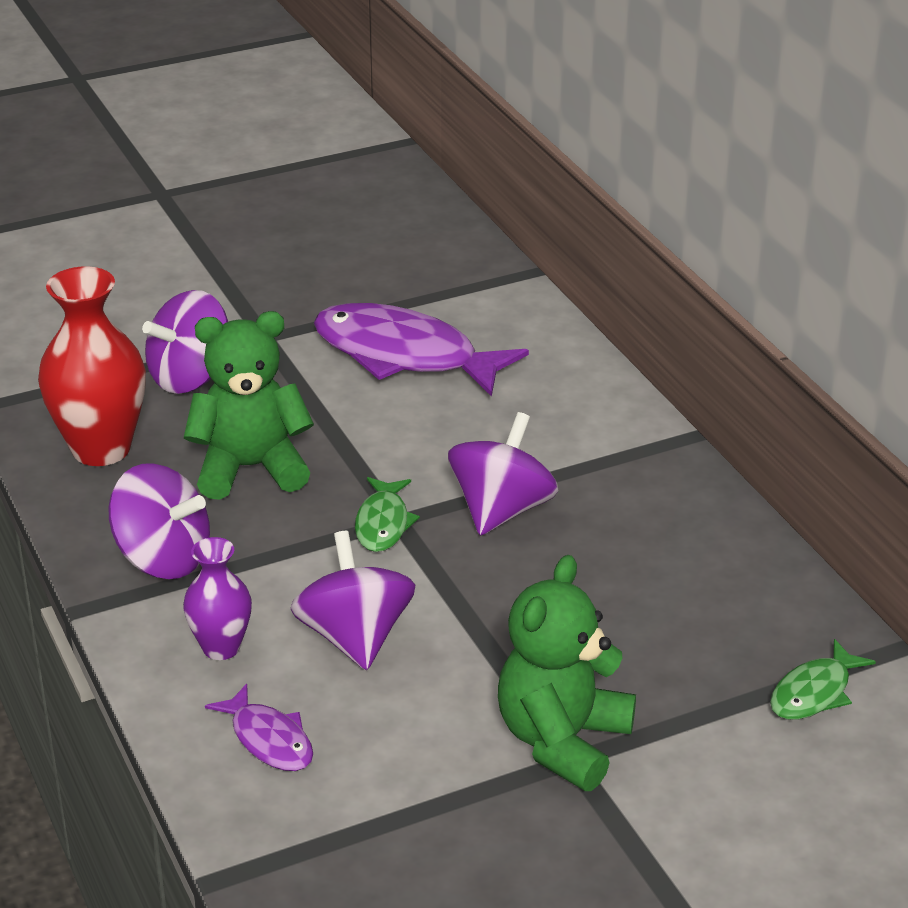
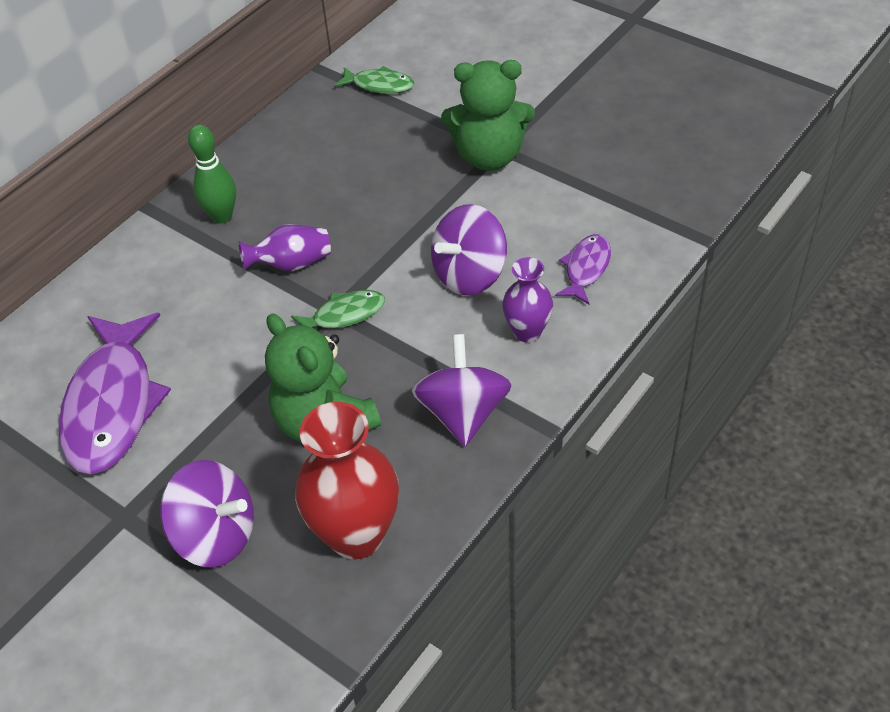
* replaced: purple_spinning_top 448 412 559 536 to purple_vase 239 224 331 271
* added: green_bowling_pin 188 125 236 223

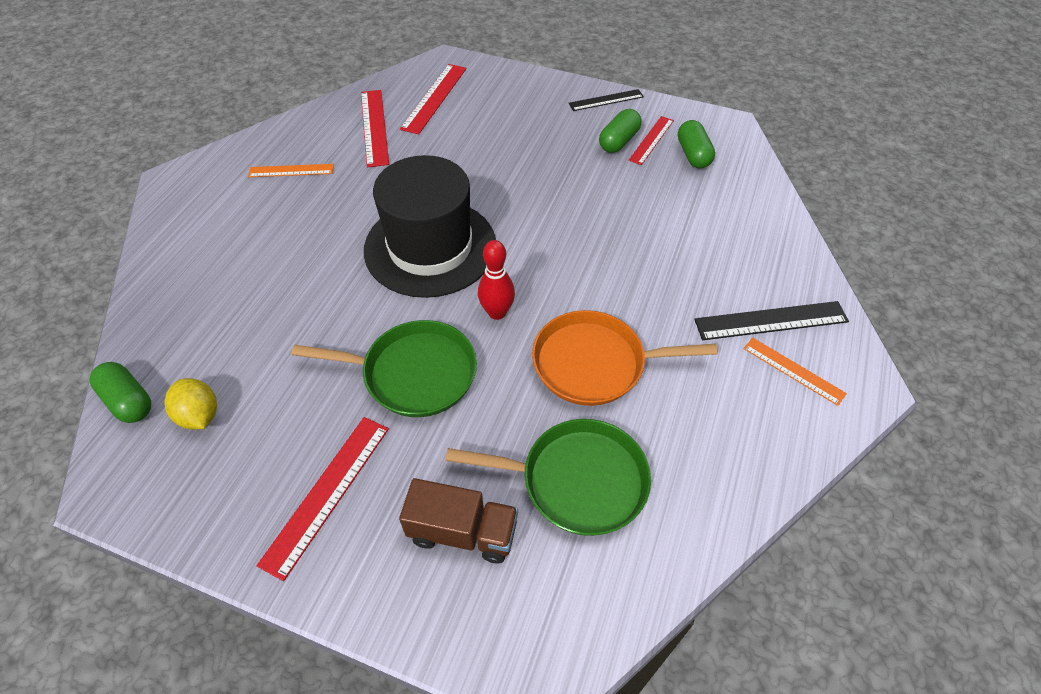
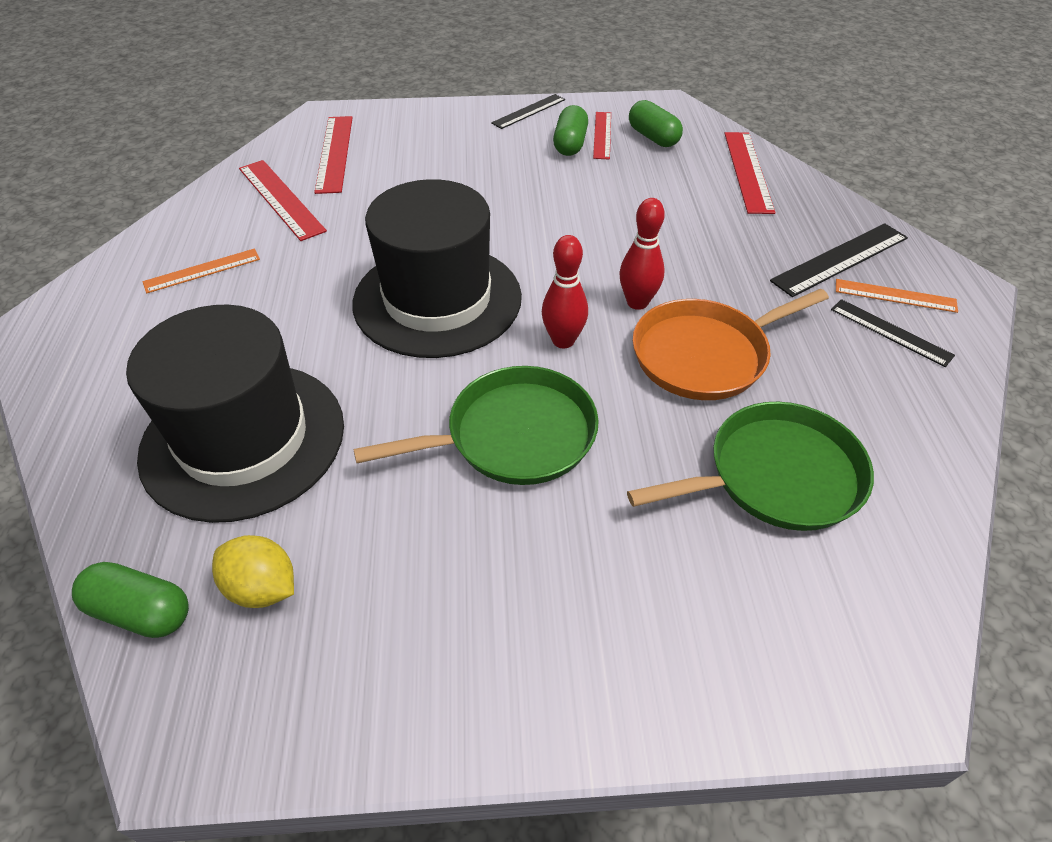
* moved: red_ruler 257 417 389 581 to 724 132 775 214
* removed: brown_truck 399 478 518 563
* added: black_hat 126 305 344 523
* added: red_bowling_pin 620 198 665 310
* added: black_ruler 831 299 955 367

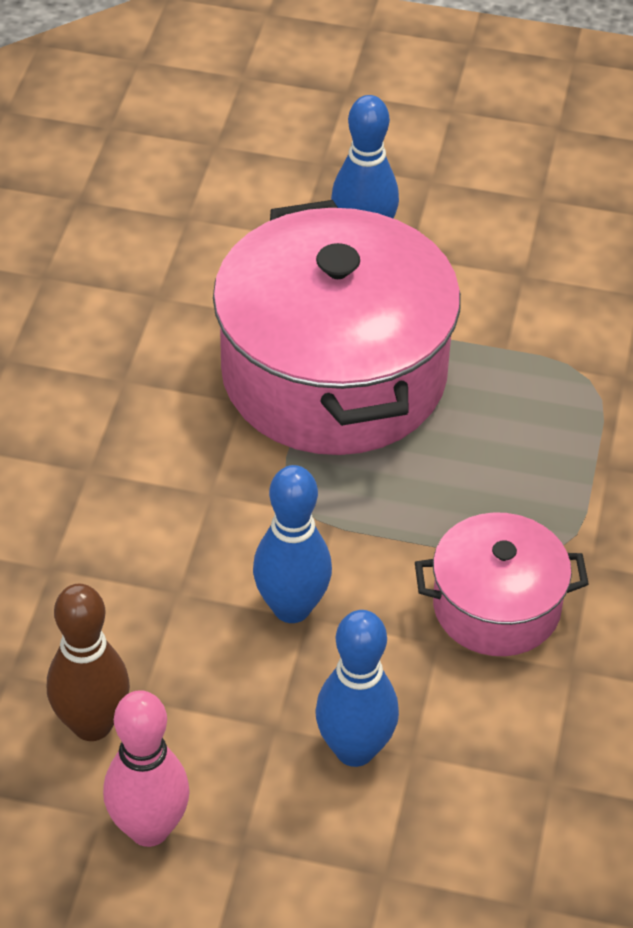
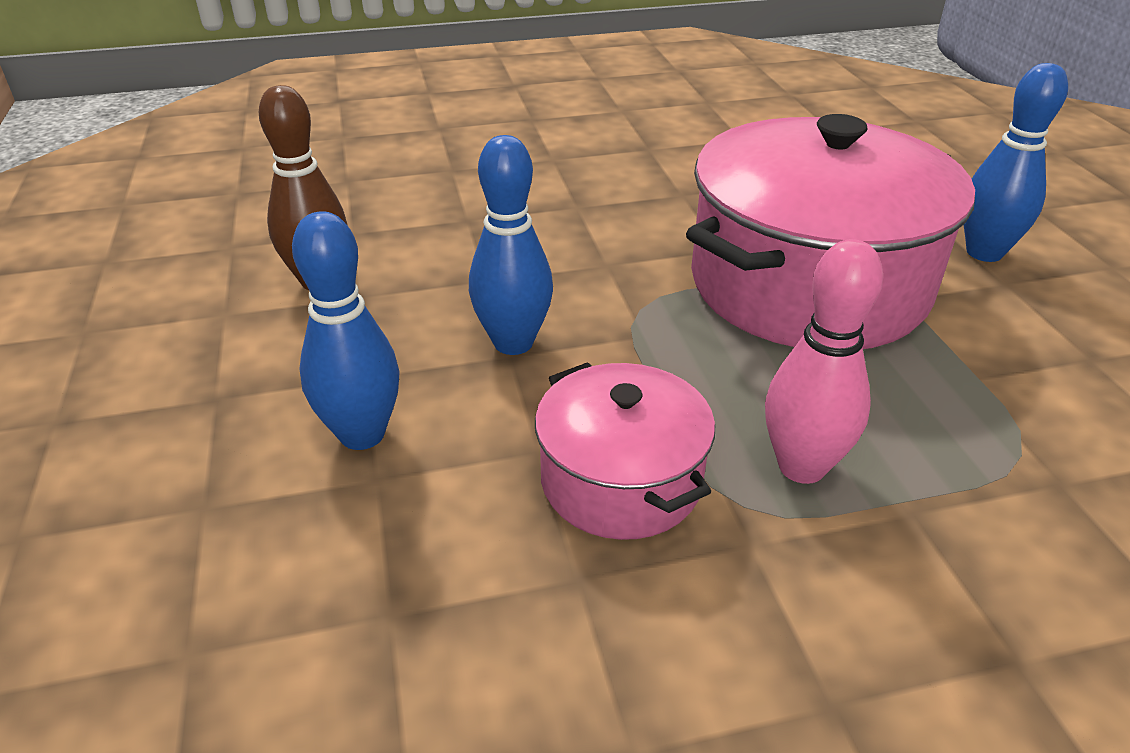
* moved: pink_bowling_pin 103 690 190 847 to 765 239 883 484

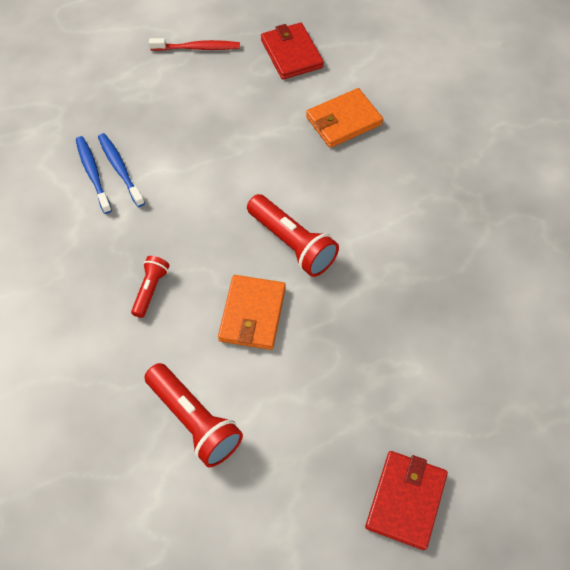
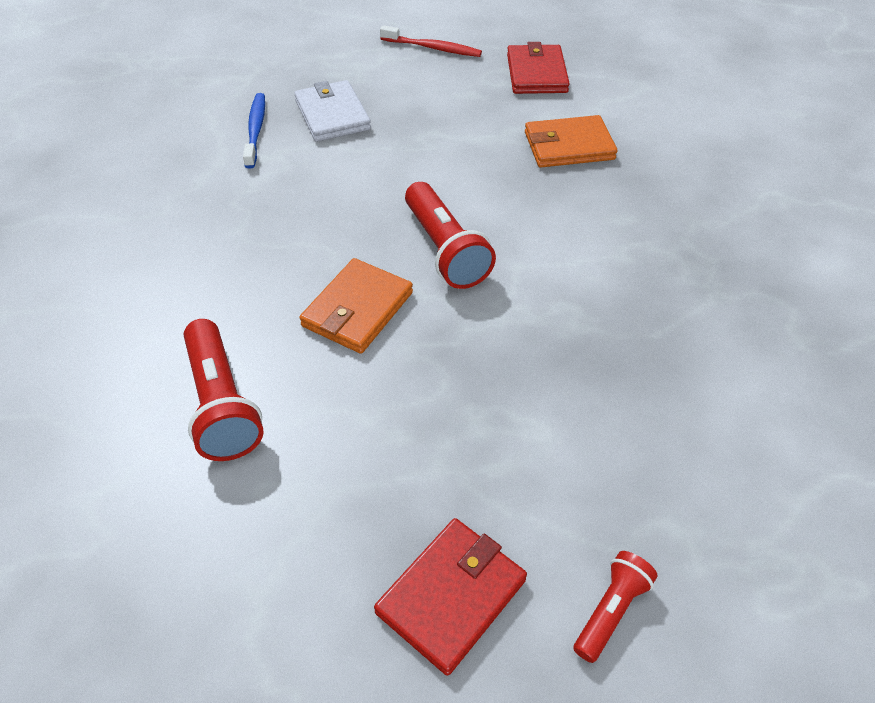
* removed: blue_toothbrush 98 133 145 207
* moved: red_flashlight 131 256 170 318 to 573 551 658 663
* added: white_wallet 294 80 371 142

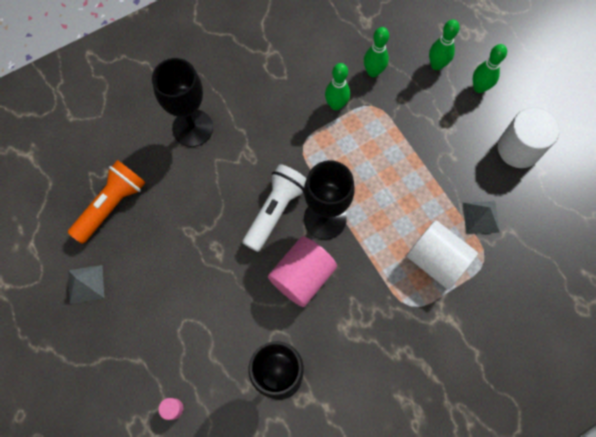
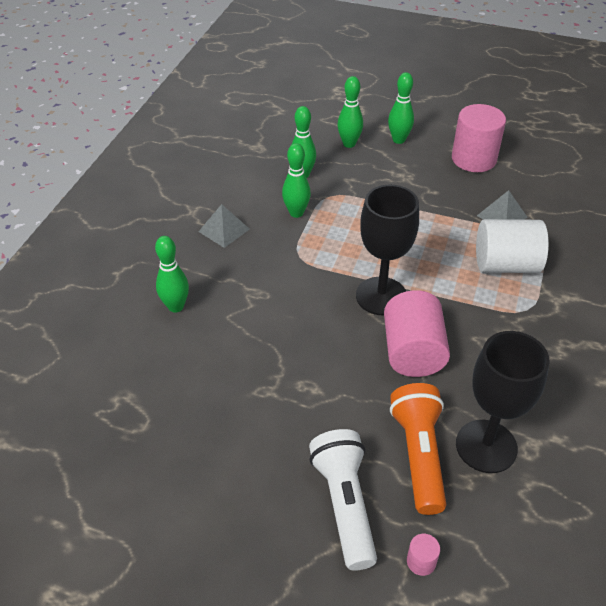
* moved: orange_flashlight 68 160 146 244 to 390 383 446 515
* moved: grey_pyramid 68 265 104 304 to 198 204 250 248
* replaced: black_goblet 152 58 213 147 to green_bowling_pin 155 236 189 313
* moved: white_flashlight 243 164 306 252 to 309 429 377 571
* recoloured: white_cylinder 498 107 560 168 to pink_cylinder 452 104 506 172

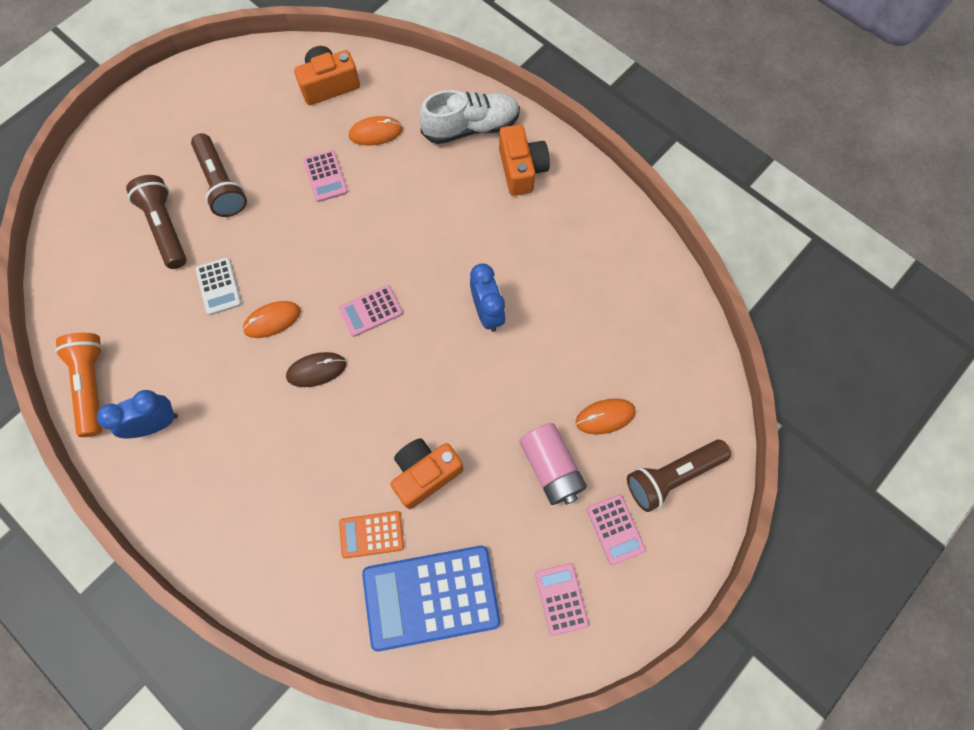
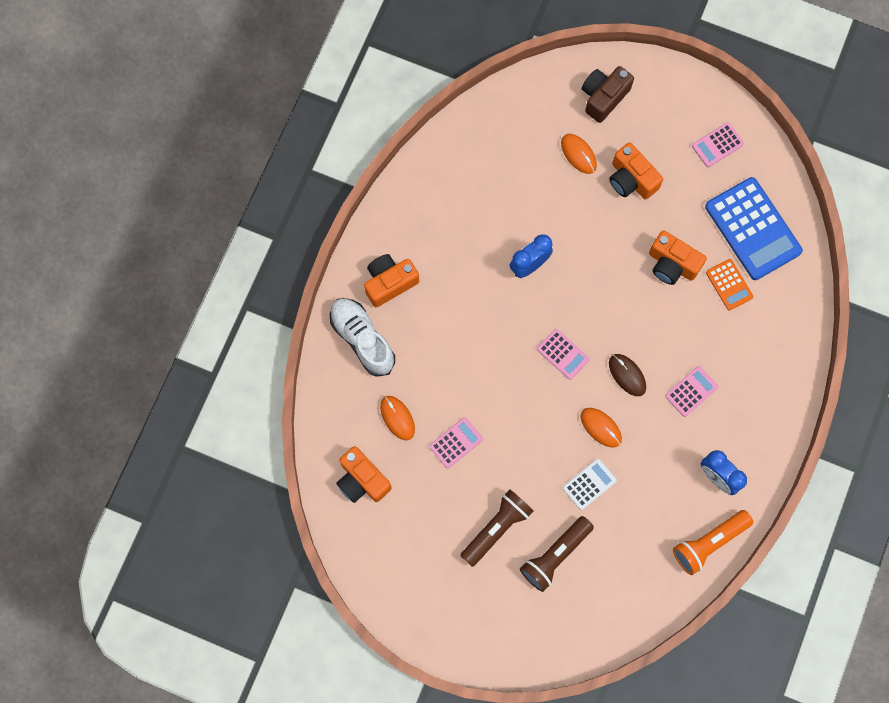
* replaced: pink_battery 519 423 587 505 to orange_camera 609 142 663 199
* moved: pink_calculator 587 494 646 565 to 665 366 718 417
* replaced: brown_flashlight 627 440 731 512 to brown_camera 582 66 634 123

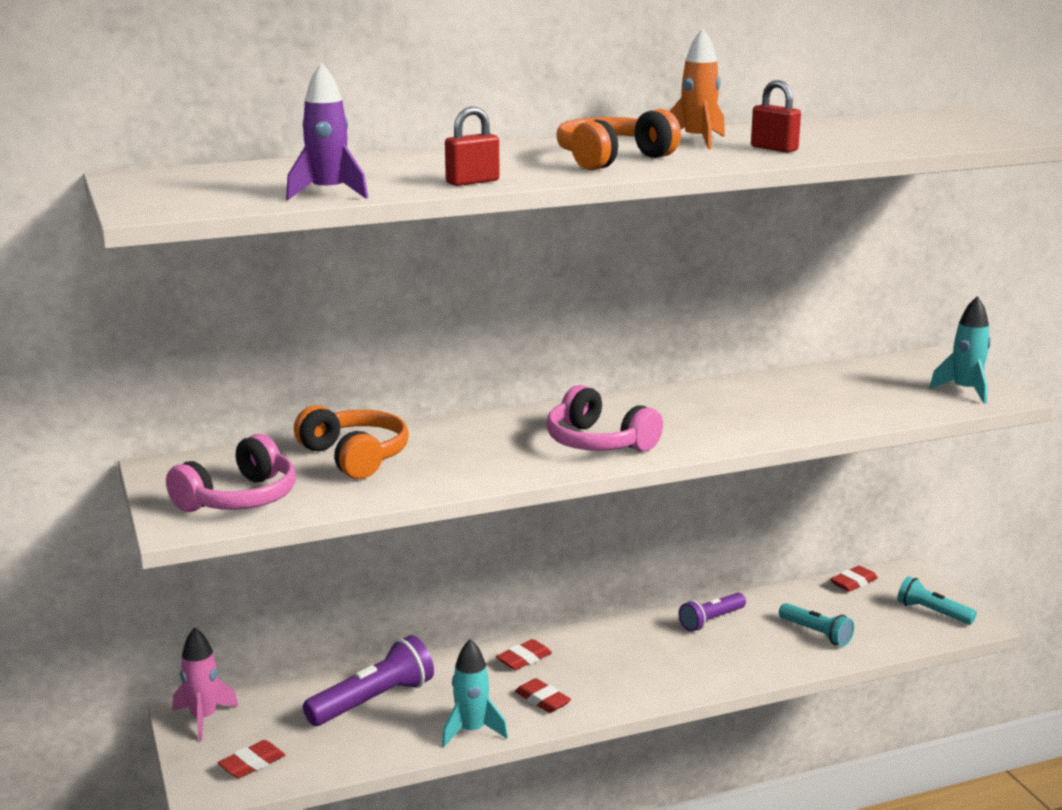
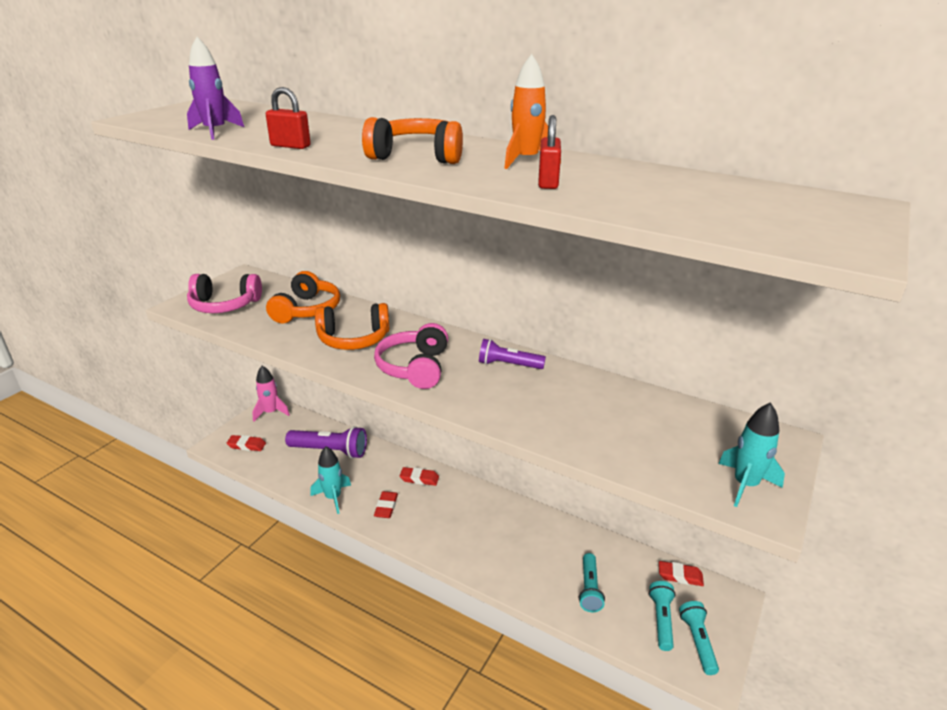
* moved: purple_flashlight 679 593 746 631 to 479 339 546 369
* added: orange_headphones 315 303 389 350
* added: turquoise_flashlight 649 581 675 651

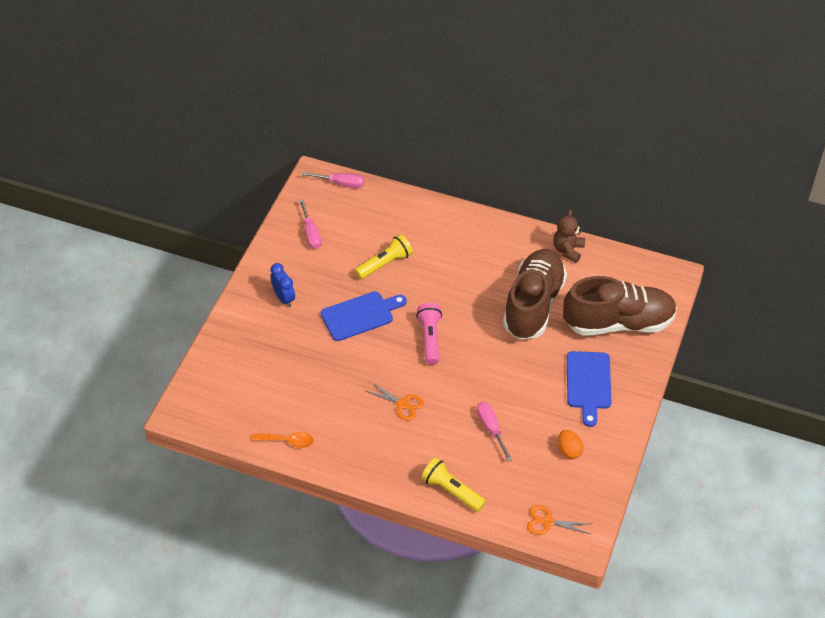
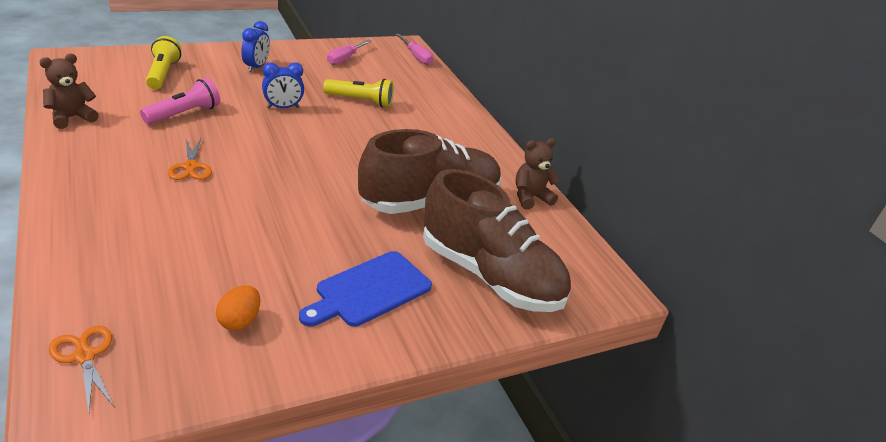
* replaced: orange_spoon 252 432 313 448 to brown_teddy_bear 40 54 99 129
* replaced: blue_cutting_board 321 291 407 341 to blue_clock 262 62 304 108
* moved: pink_flashlight 416 303 442 365 to 140 78 220 124
* moved: yellow_flashlight 421 458 486 512 to 146 36 181 90
* removed: pink_screwdriver 477 402 512 461

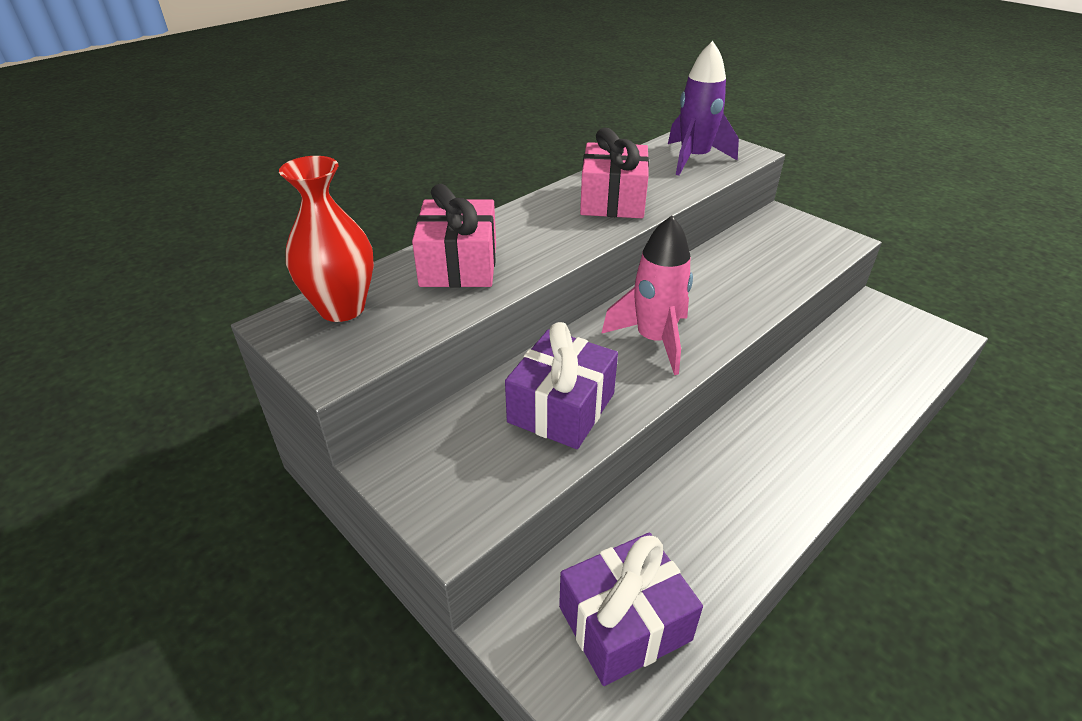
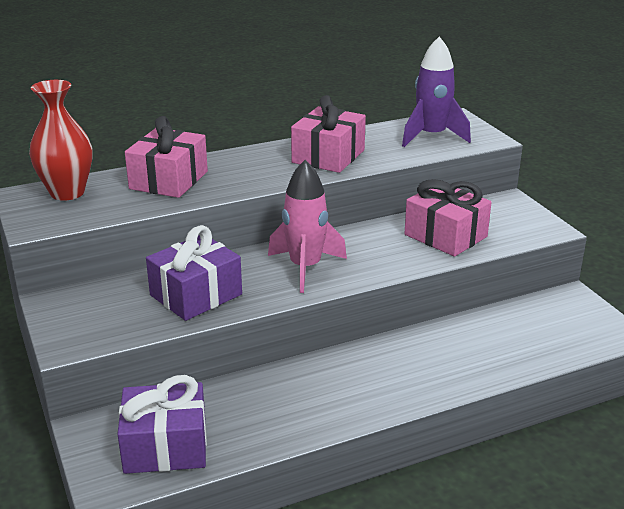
* added: pink_gift 404 179 492 257

